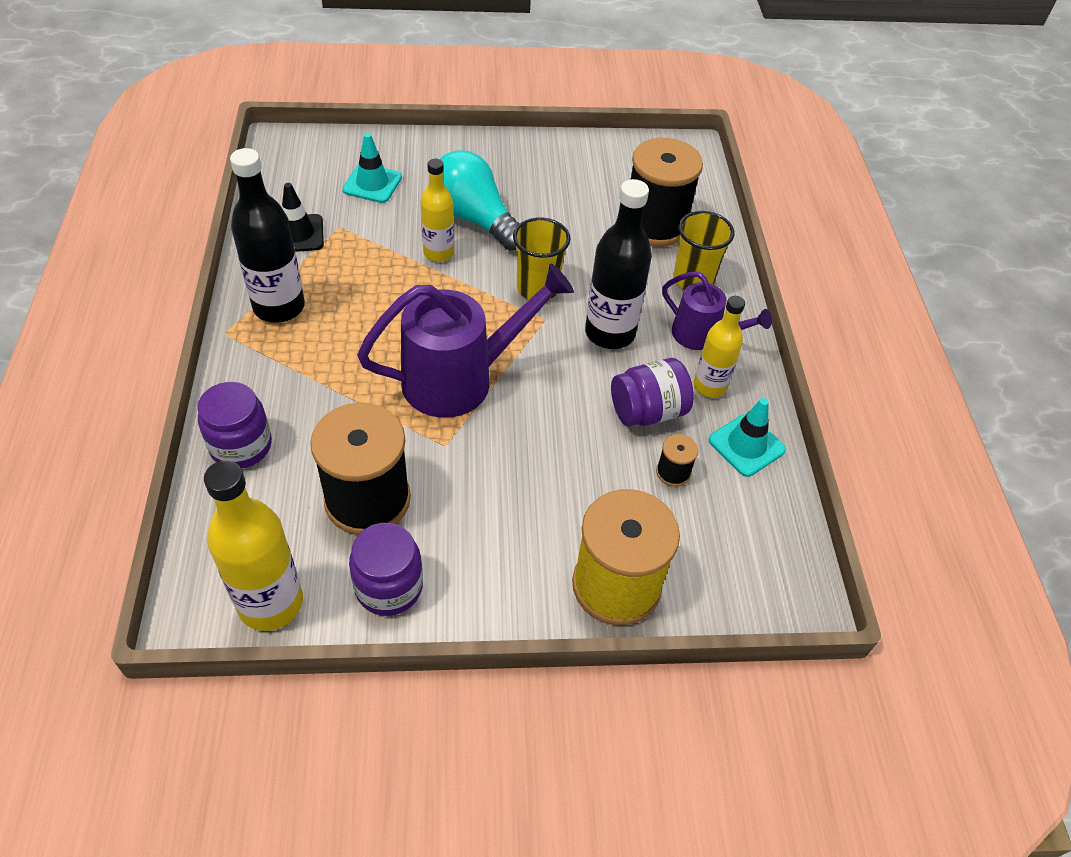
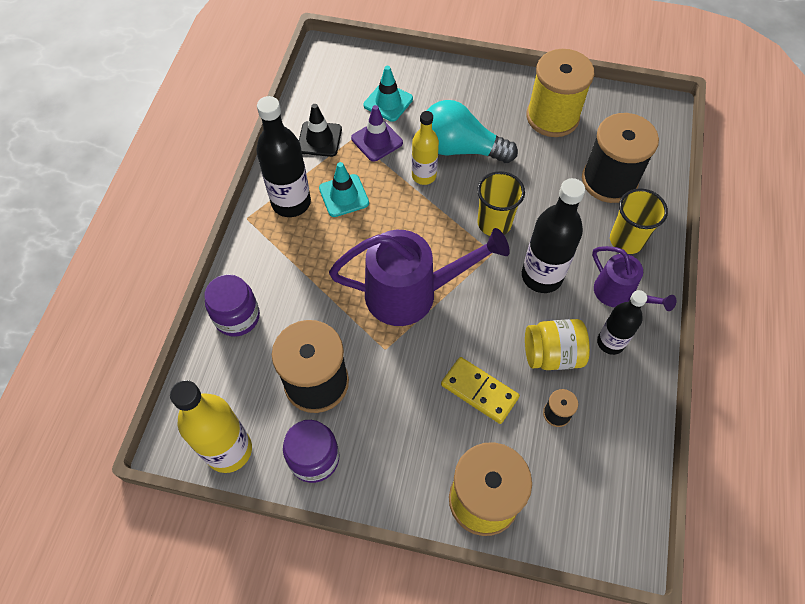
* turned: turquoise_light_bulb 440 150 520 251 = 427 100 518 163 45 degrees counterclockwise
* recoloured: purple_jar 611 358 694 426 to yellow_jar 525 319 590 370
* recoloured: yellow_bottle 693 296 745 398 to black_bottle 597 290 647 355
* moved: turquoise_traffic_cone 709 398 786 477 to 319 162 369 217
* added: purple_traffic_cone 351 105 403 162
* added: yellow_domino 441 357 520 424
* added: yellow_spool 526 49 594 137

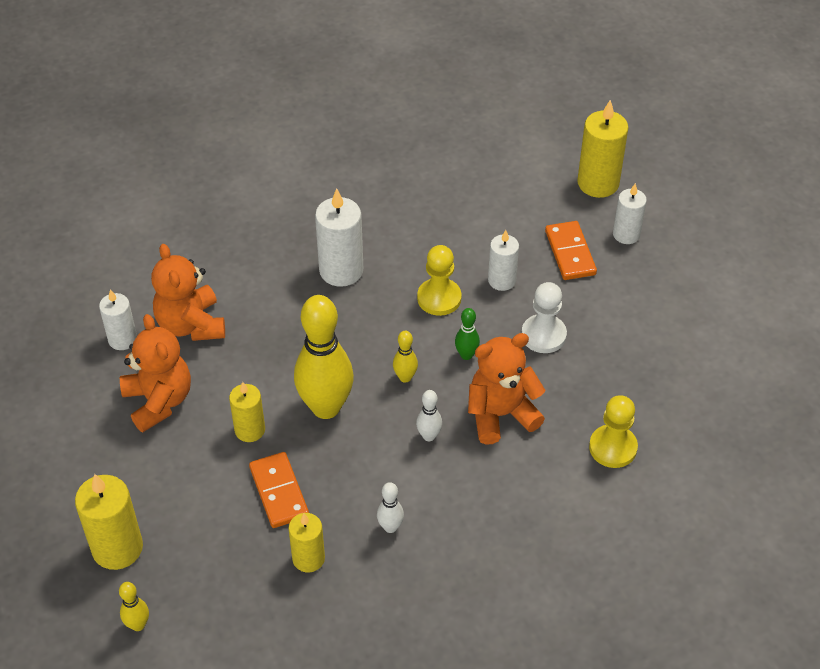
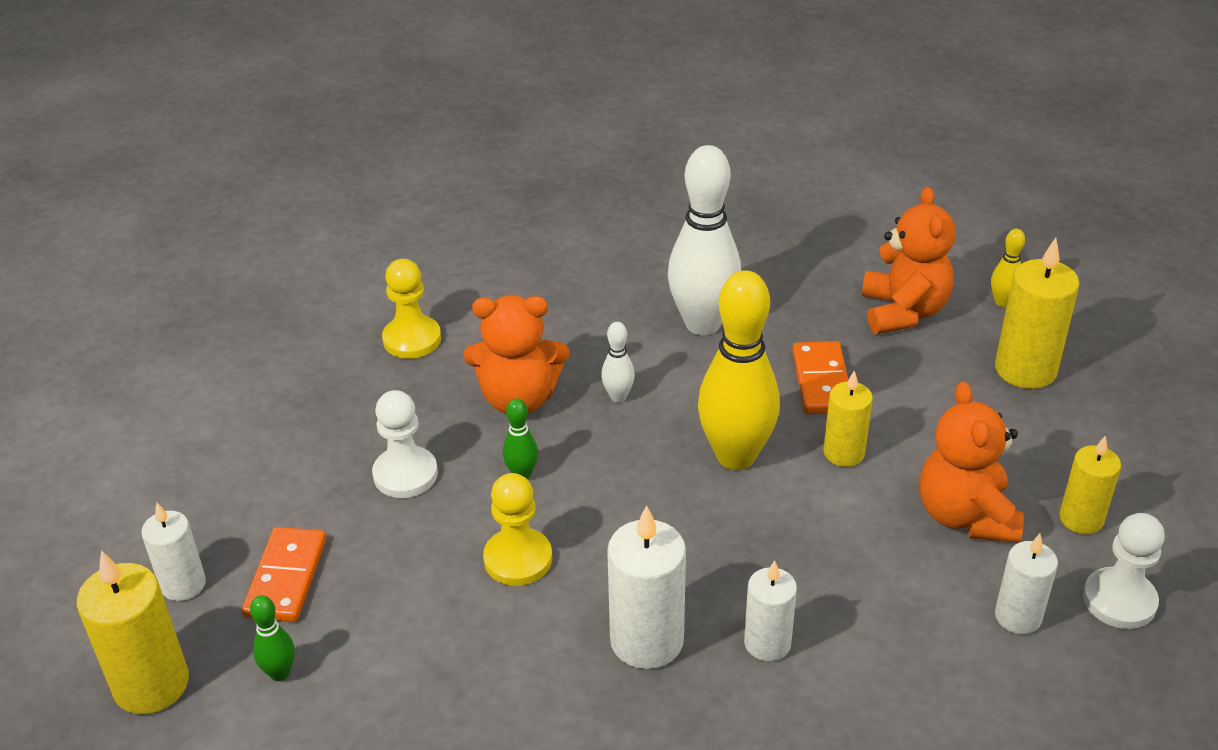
* moved: orange_teddy_bear 151 244 225 341 to 862 187 955 334
* moved: yellow_candle 288 513 325 573 to 1059 435 1121 534
* resized: white_bowling_pin 377 482 404 533 = 668 145 741 335 x2.29
* removed: yellow_bowling_pin 393 331 418 383
* moved: white_candle 488 230 519 291 to 744 560 797 662
* added: green_bowling_pin 250 595 295 681
* added: white_pawn 1083 513 1165 629

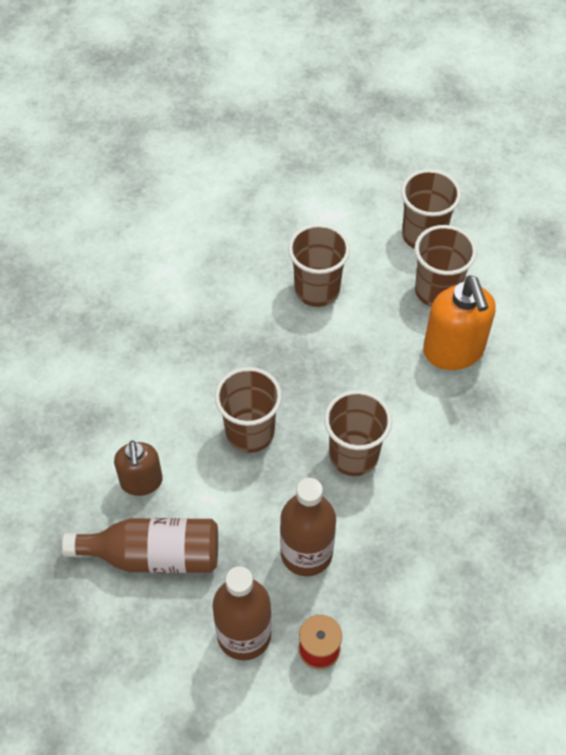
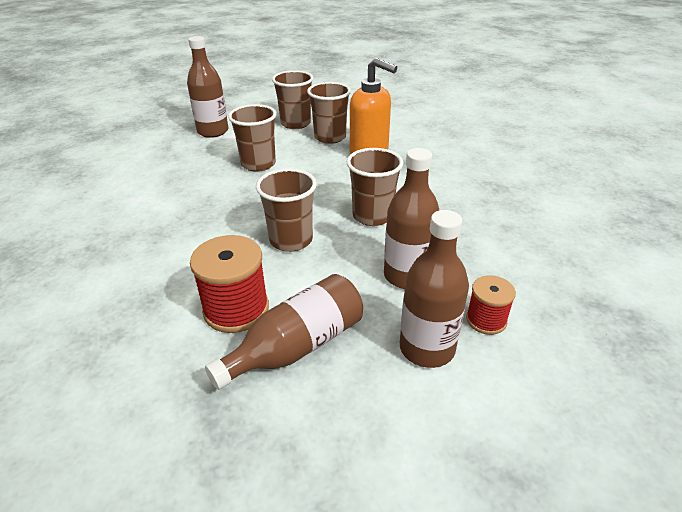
* replaced: brown_soap_dispenser 114 440 163 496 to red_spool 190 235 269 333
* added: brown_bottle 187 36 229 138

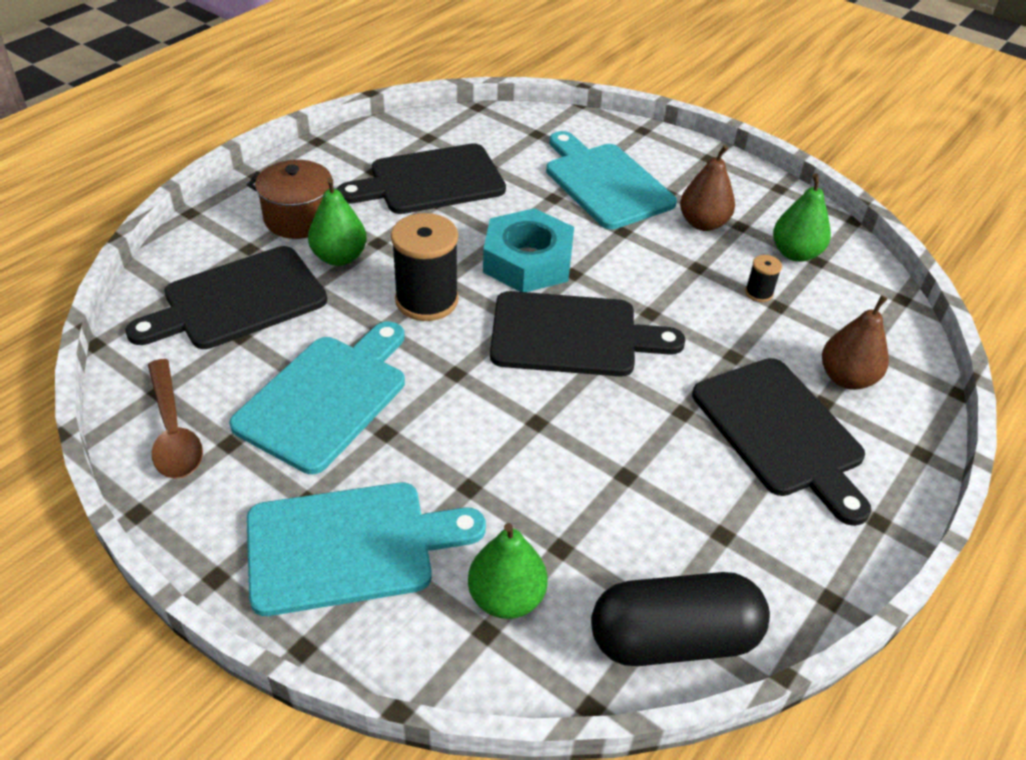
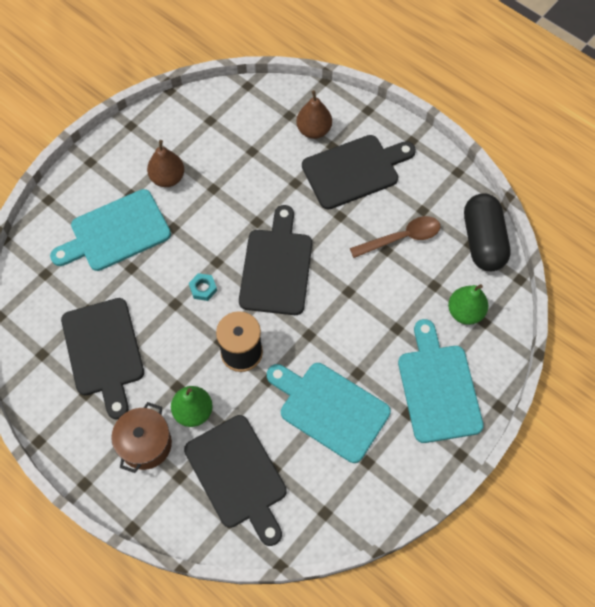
* moved: brown_spoon 148 359 203 479 to 350 216 441 258
* resized: turquoise_nut 483 208 574 292 = 189 273 217 301 x0.43
* removed: black_spool 745 255 782 302
* removed: green_pear 773 173 831 262

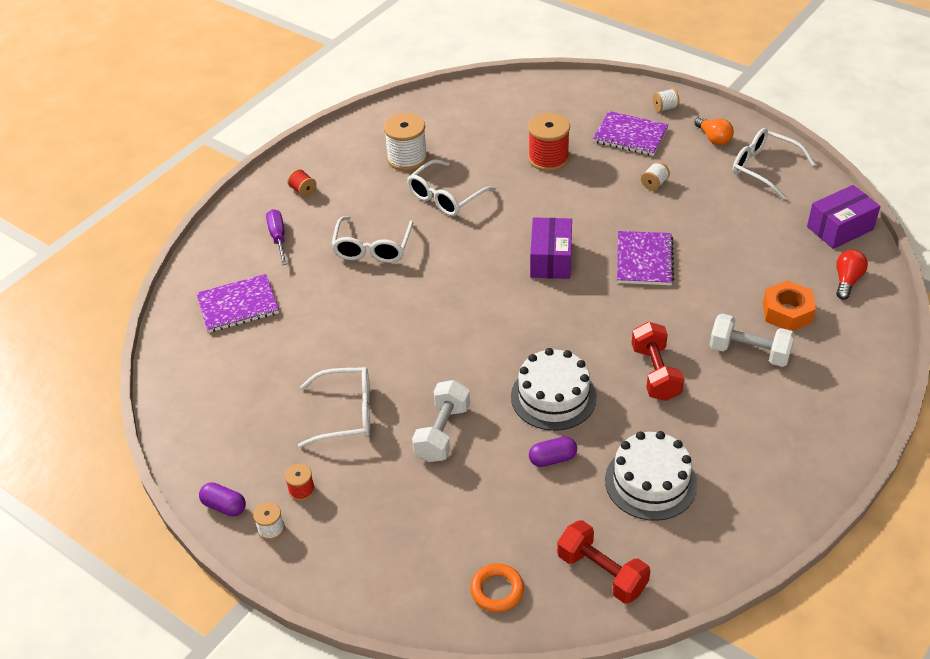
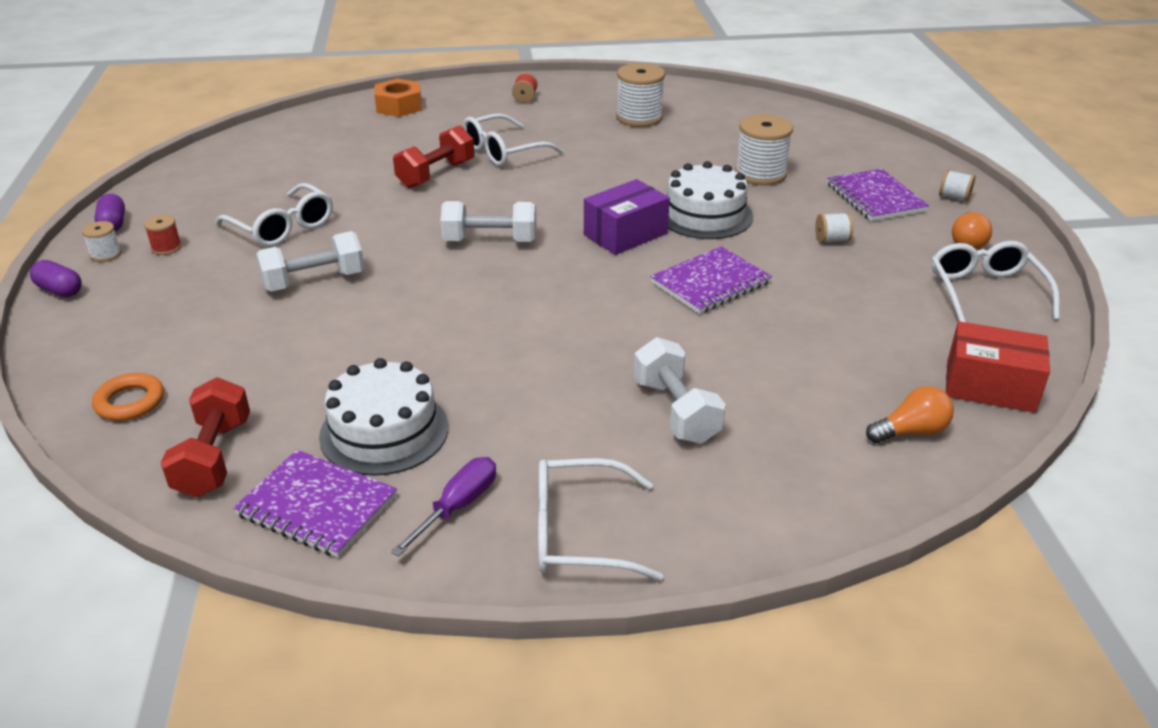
* moved: purple_notebook 196 274 279 333 to 233 450 397 558
* moved: purple_screwdriver 266 209 287 265 to 391 457 496 556
* moved: white_glasses 407 159 496 216 to 538 458 663 581
* moved: white_cake 511 348 597 431 to 667 161 753 239
* recoloured: red_spool 528 113 570 171 to white_spool 735 114 793 185
* moved: purple_capsule 529 436 577 467 to 30 260 82 297
* moved: red_dumbbell 632 322 684 401 to 393 125 475 188
* moved: orange_nut 763 280 816 331 to 374 79 422 117
* recoloured: purple_box 807 185 880 249 to red_box 946 321 1050 413
* recoloured: red_light_bulb 836 250 868 300 to orange_light_bulb 866 386 954 443
* added: white_dumbbell 440 201 536 242

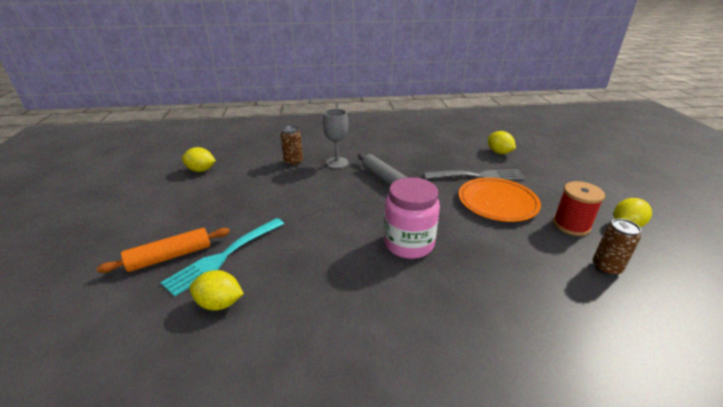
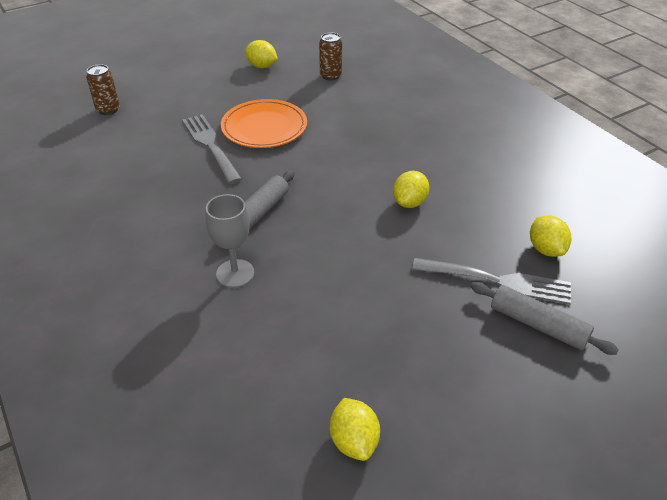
* recoloured: orange_rolling_pin 97 228 230 273 to grey_rolling_pin 470 282 619 355
* recoloured: turquoise_fork 161 218 284 297 to grey_fork 412 258 571 305
* moved: brown_can 281 126 303 166 to 86 64 120 115
* removed: pink_jar 384 177 440 259
* moved: yellow_lemon 488 131 516 154 to 393 171 429 208
* removed: red_spool 553 181 605 236

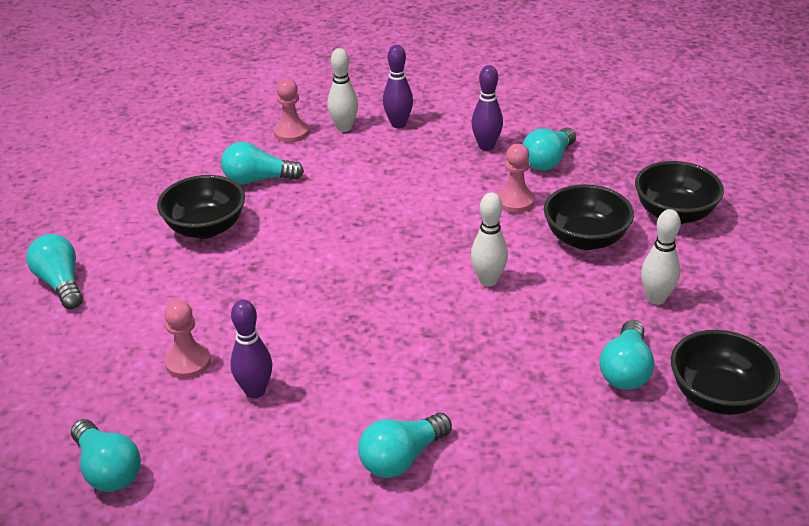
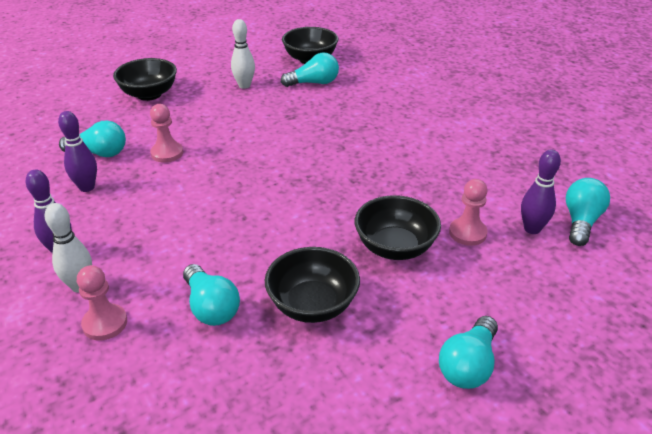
* moved: purple_bowling_pin 230 299 272 398 to 521 149 561 234
* removed: turquoise_light_bulb 358 413 452 478
* removed: white_bowling_pin 471 192 508 287
* moved: black_bowl 544 184 634 250 to 355 195 441 260

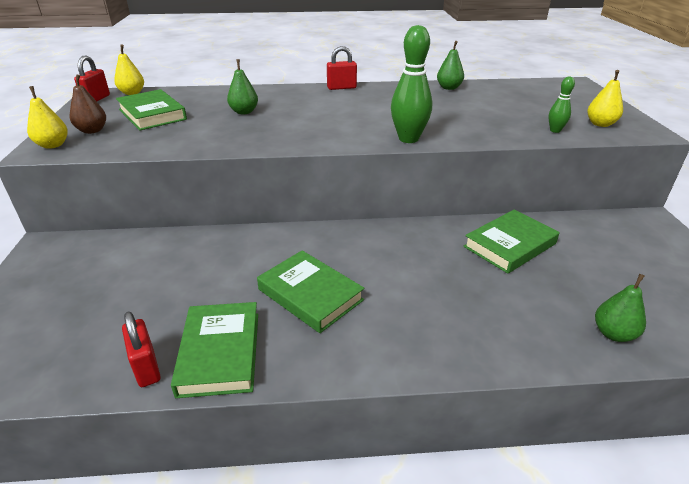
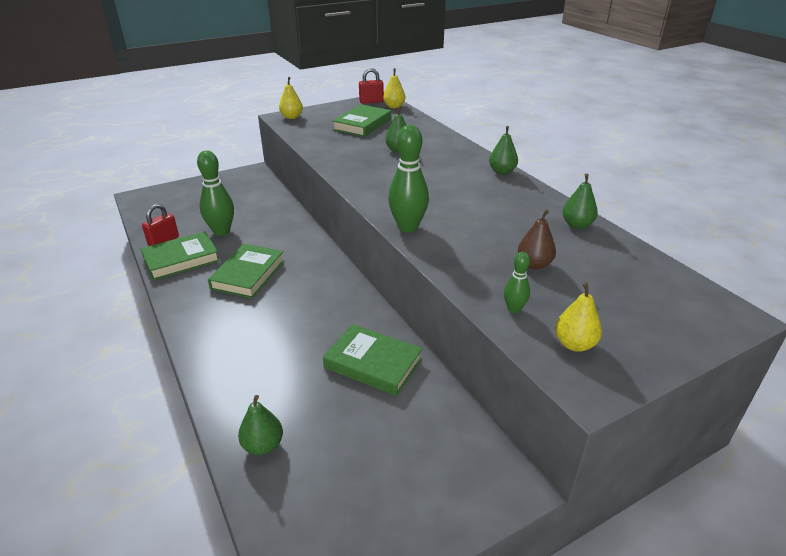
* moved: brown_pear 70 74 106 134 to 518 210 556 269
* replaced: red_padlock 327 46 357 90 to green_pear 489 126 518 175
* added: green_bowling_pin 197 151 234 236

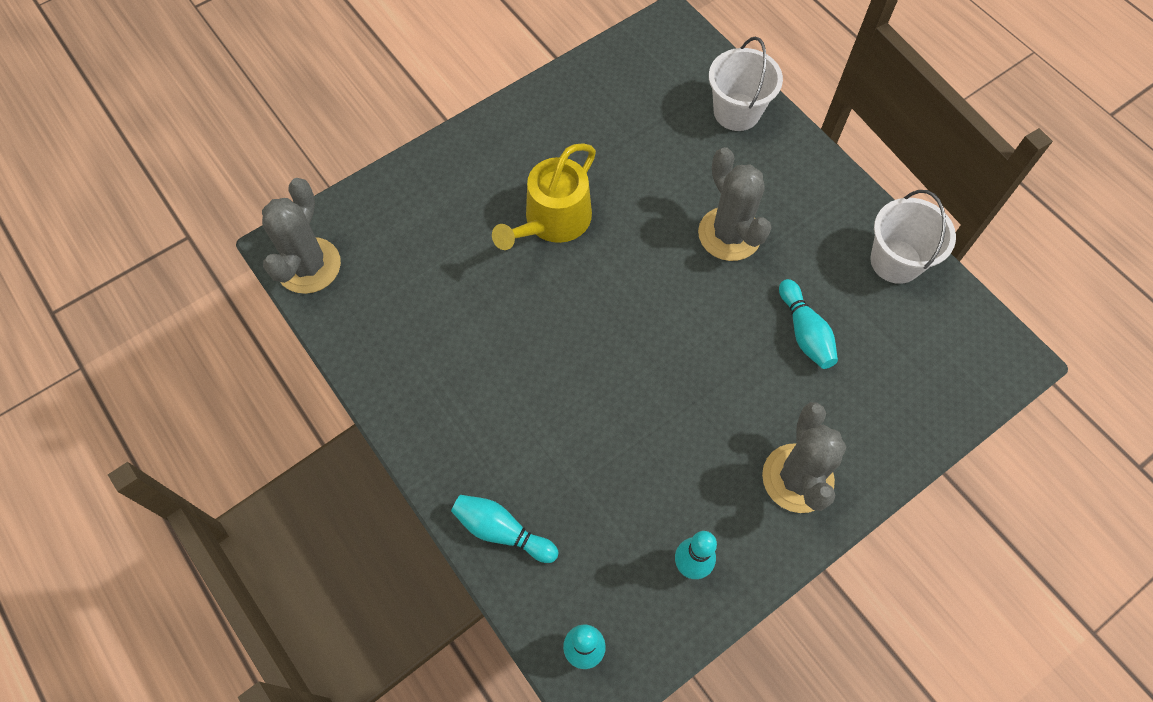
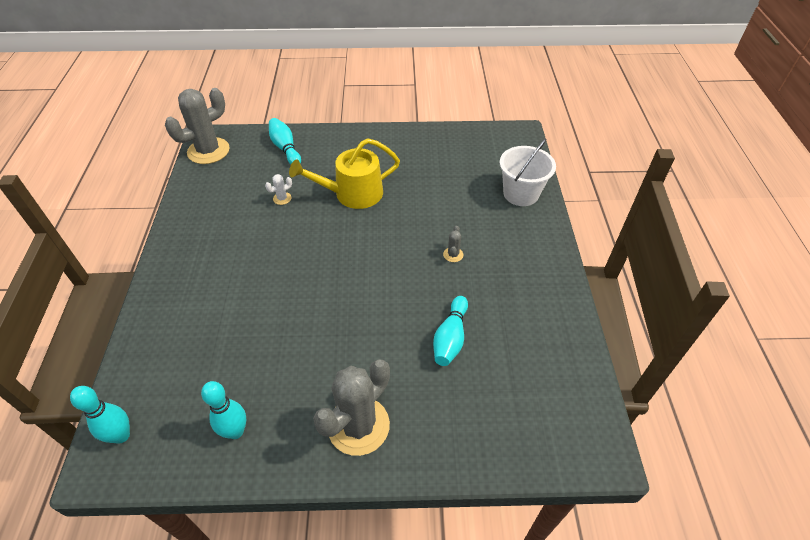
* moved: turquoise_bowling_pin 451 495 558 563 to 269 118 301 164
* resized: grey_cactus 698 147 771 261 = 443 226 463 262 x0.41
* removed: white_bucket 870 190 956 284
* added: white_cactus 265 174 292 205

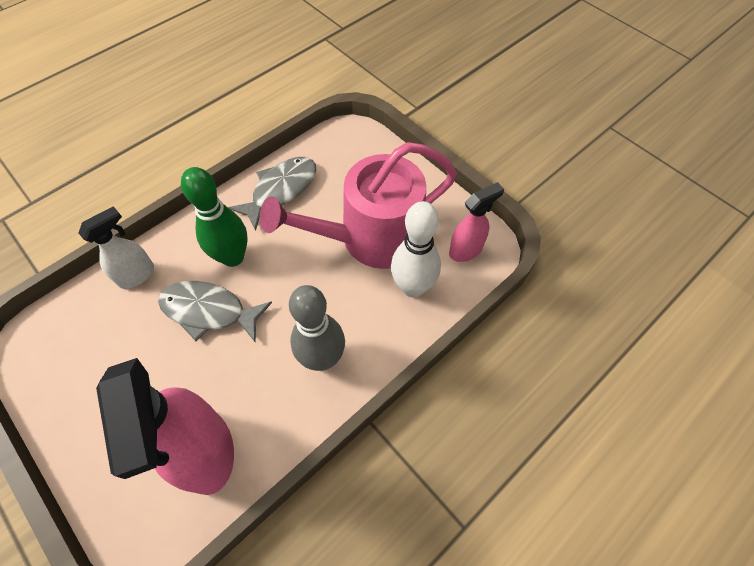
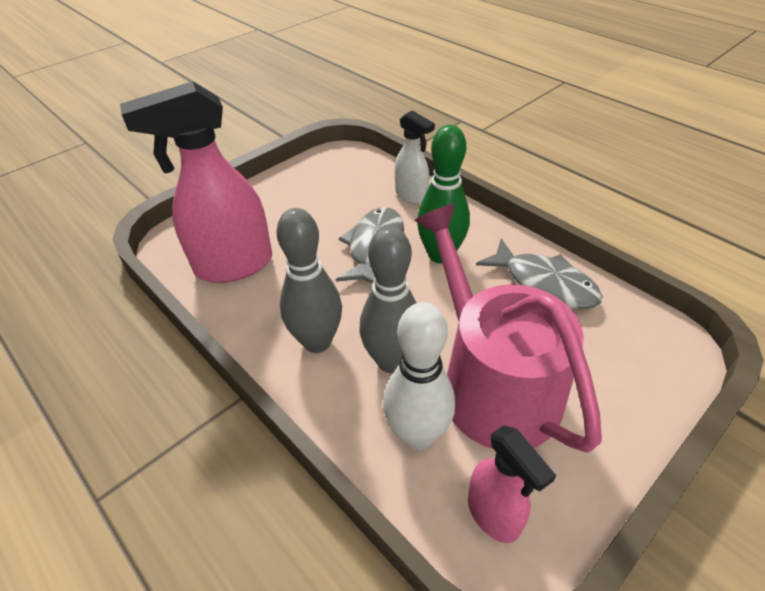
* added: grey_bowling_pin 359 226 416 373

